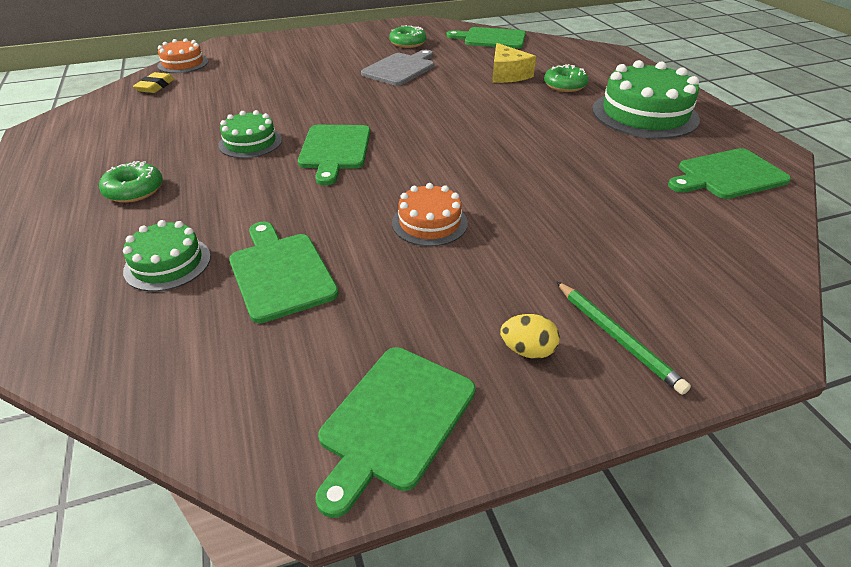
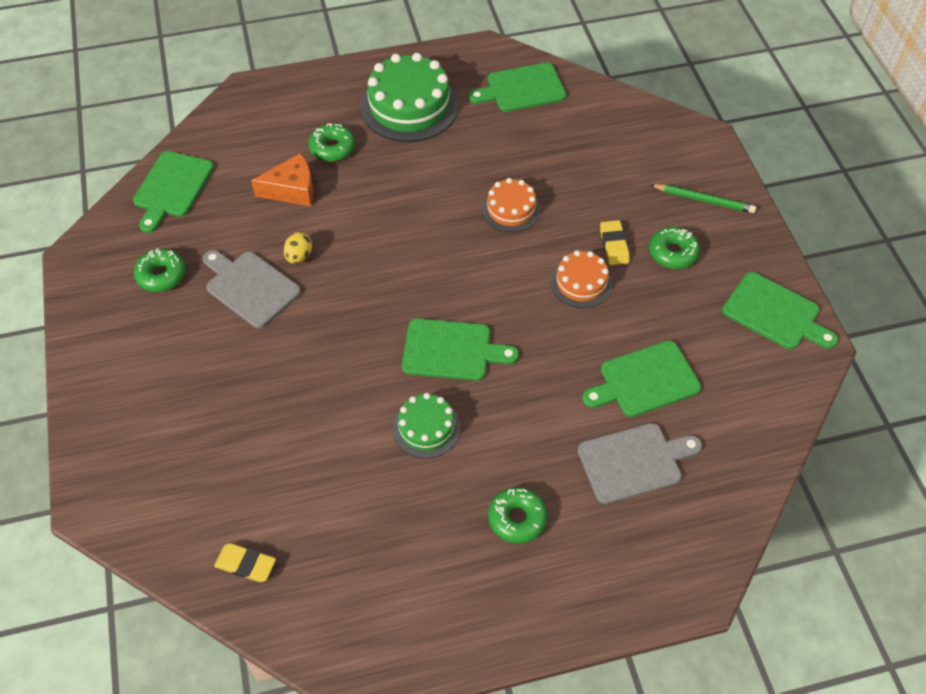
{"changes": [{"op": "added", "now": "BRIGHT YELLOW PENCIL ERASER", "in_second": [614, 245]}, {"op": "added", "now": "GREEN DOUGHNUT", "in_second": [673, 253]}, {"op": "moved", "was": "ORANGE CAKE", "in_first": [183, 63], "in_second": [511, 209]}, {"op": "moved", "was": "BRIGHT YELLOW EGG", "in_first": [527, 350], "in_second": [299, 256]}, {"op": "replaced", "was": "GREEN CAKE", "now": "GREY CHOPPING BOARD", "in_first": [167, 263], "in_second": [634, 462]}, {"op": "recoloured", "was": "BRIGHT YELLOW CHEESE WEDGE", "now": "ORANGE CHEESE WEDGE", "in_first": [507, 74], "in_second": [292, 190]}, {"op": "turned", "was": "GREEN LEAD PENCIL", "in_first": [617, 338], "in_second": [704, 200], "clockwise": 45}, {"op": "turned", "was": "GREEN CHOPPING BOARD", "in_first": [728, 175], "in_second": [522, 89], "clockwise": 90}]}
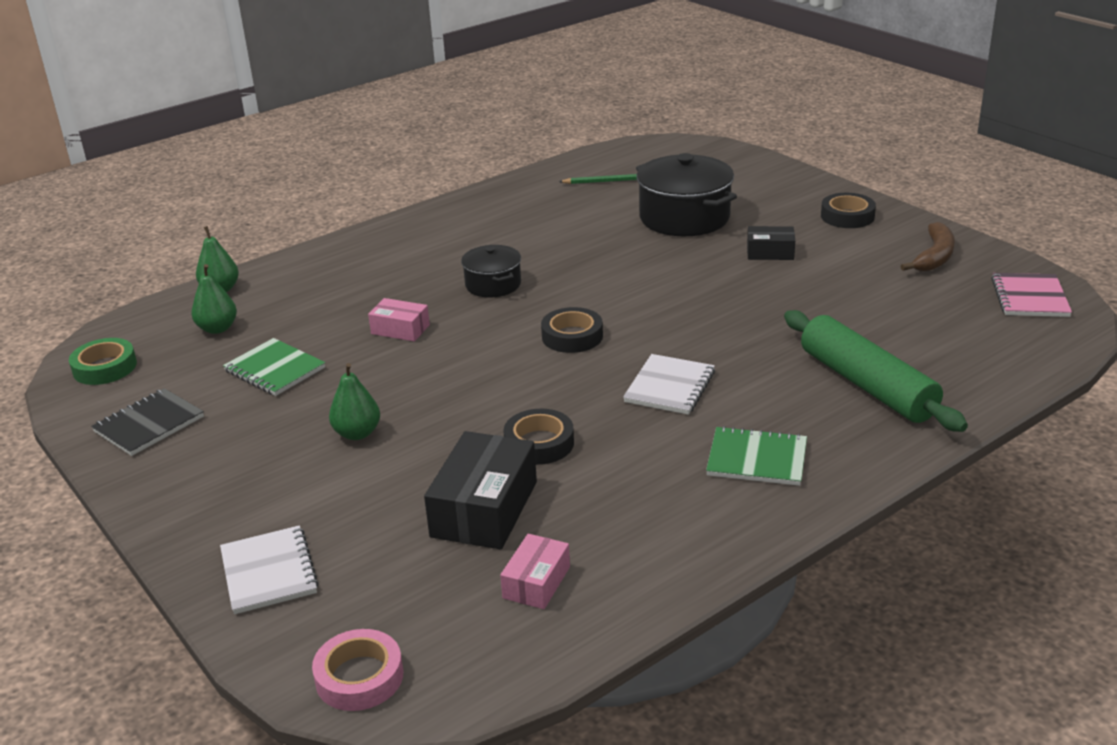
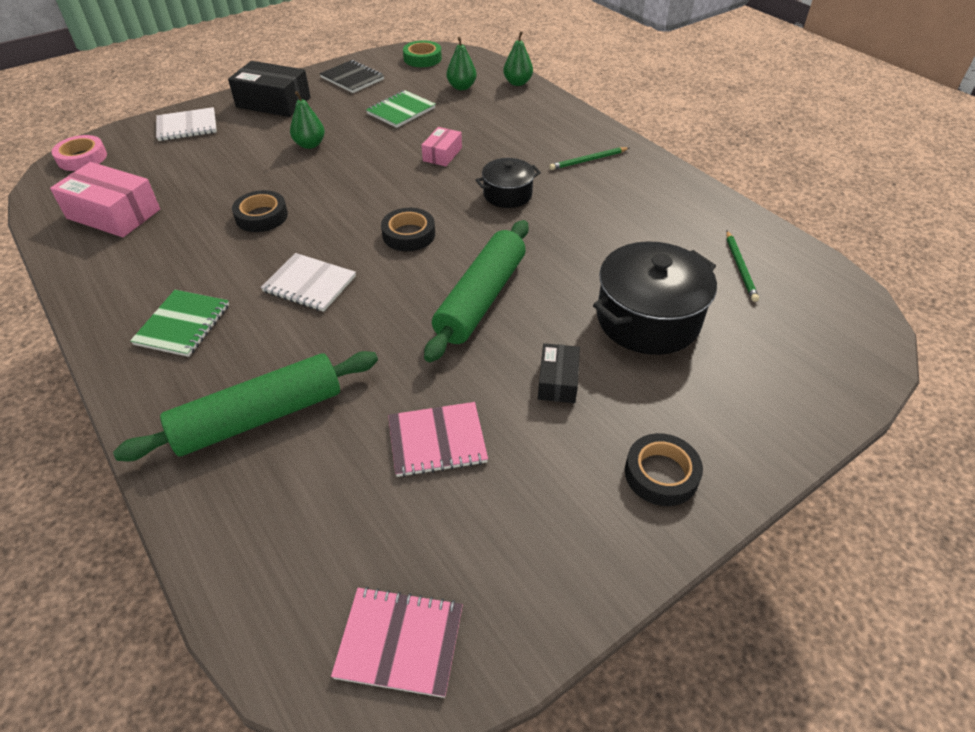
{"changes": [{"op": "removed", "was": "RUSSET TOY BANANA", "in_first": [934, 257]}, {"op": "added", "now": "ROSY EXERCISE BOOK", "in_second": [437, 441]}, {"op": "added", "now": "GREEN DOUGH ROLLER", "in_second": [481, 299]}, {"op": "added", "now": "GREEN LEAD PENCIL", "in_second": [588, 160]}, {"op": "moved", "was": "BLACK BOX", "in_first": [484, 509], "in_second": [273, 102]}, {"op": "resized", "was": "ROSY BOX", "in_first": [536, 582], "in_second": [113, 214], "ratio": 1.79}]}
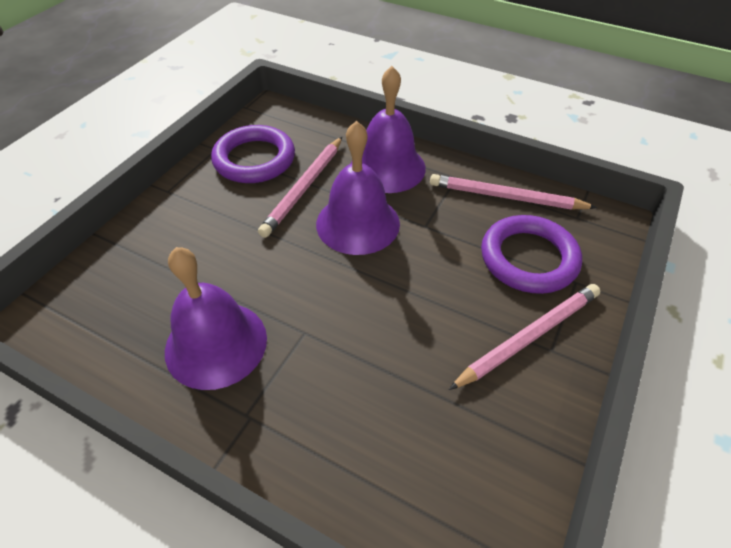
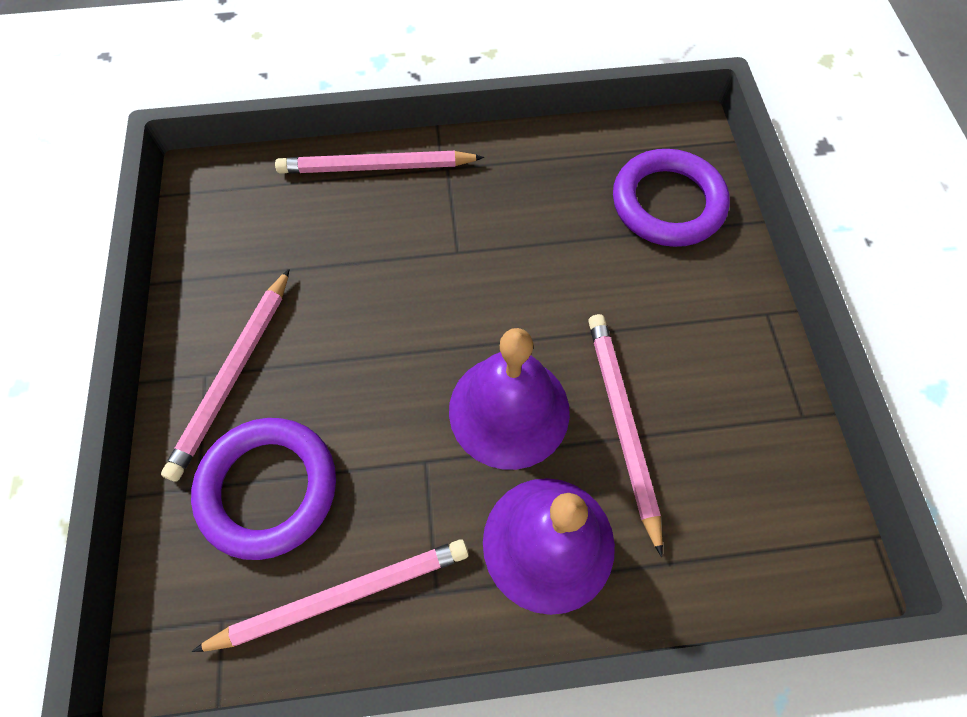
{"changes": [{"op": "removed", "was": "ROYAL PURPLE HAND BELL", "in_first": [216, 344]}, {"op": "added", "now": "ROSY LEAD PENCIL", "in_second": [376, 167]}, {"op": "moved", "was": "ROYAL PURPLE TORUS", "in_first": [254, 159], "in_second": [667, 203]}]}
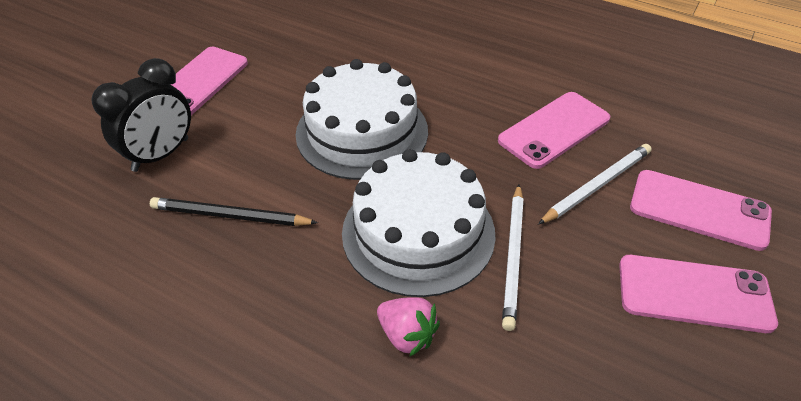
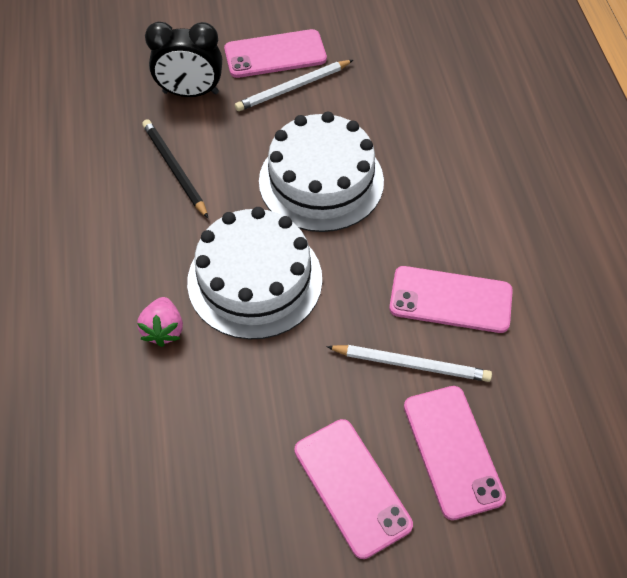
{"changes": [{"op": "moved", "was": "SNOW-WHITE LEAD PENCIL", "in_first": [513, 256], "in_second": [293, 88]}]}
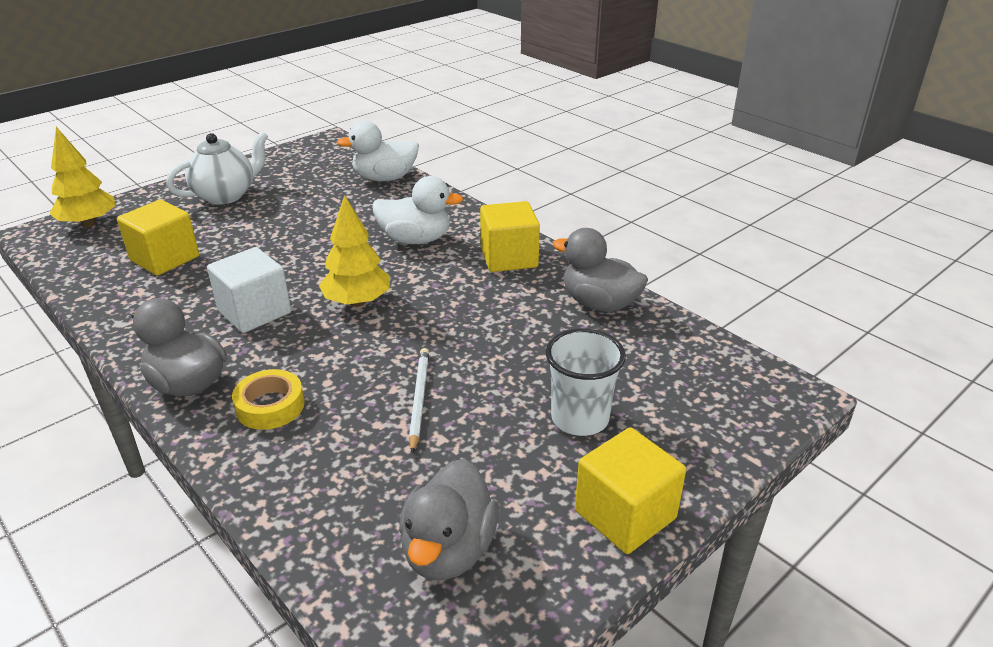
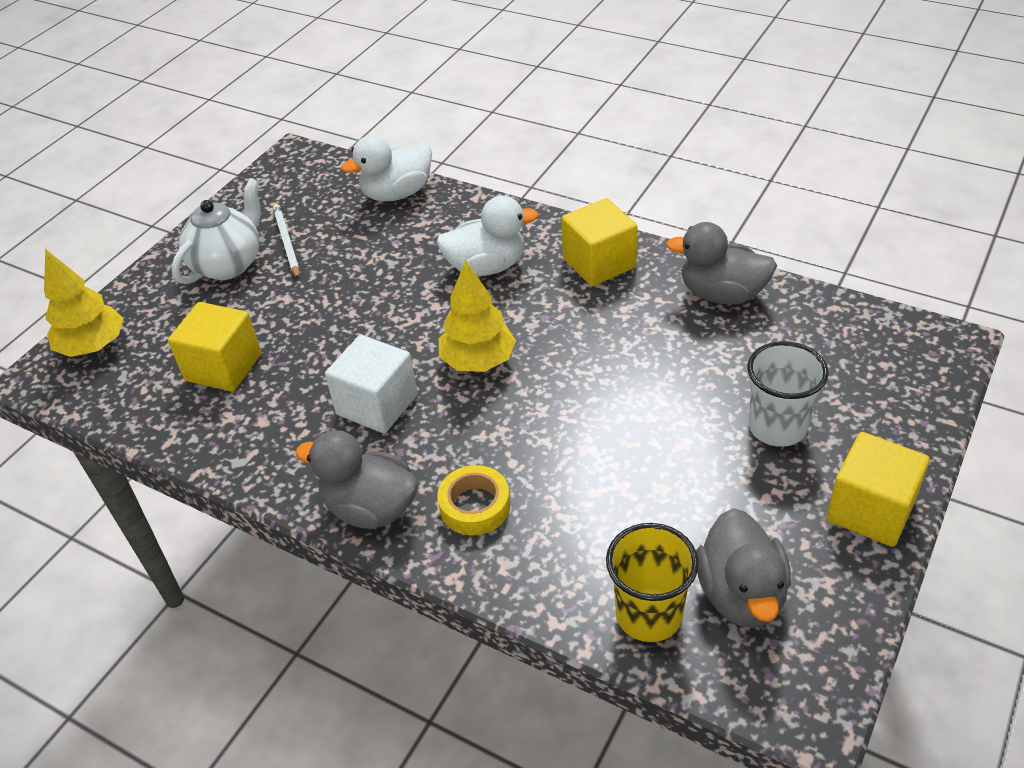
{"changes": [{"op": "added", "now": "BRIGHT YELLOW BEAKER", "in_second": [649, 615]}, {"op": "moved", "was": "SNOW-WHITE LEAD PENCIL", "in_first": [419, 400], "in_second": [287, 243]}]}
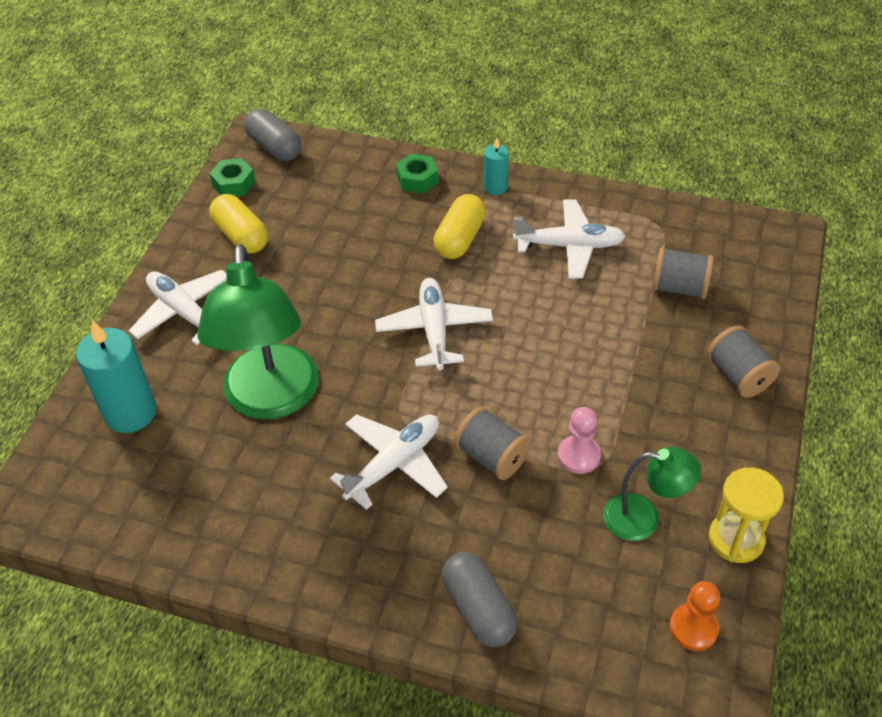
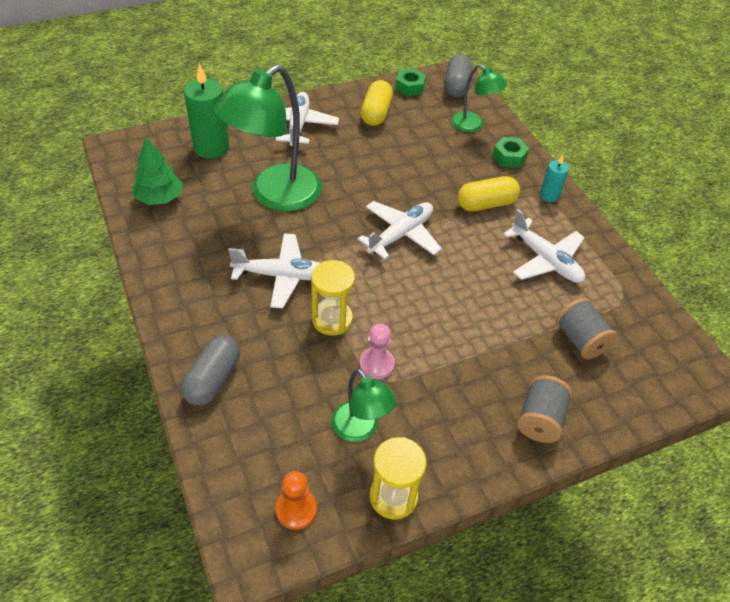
{"changes": [{"op": "added", "now": "GREEN TOY TREE", "in_second": [159, 198]}, {"op": "added", "now": "GREEN DESK LAMP", "in_second": [473, 125]}, {"op": "replaced", "was": "GREY SPOOL", "now": "BRIGHT YELLOW SAND TIMER", "in_first": [491, 457], "in_second": [332, 319]}, {"op": "recoloured", "was": "AQUA PILLAR CANDLE", "now": "GREEN PILLAR CANDLE", "in_first": [130, 412], "in_second": [211, 147]}]}
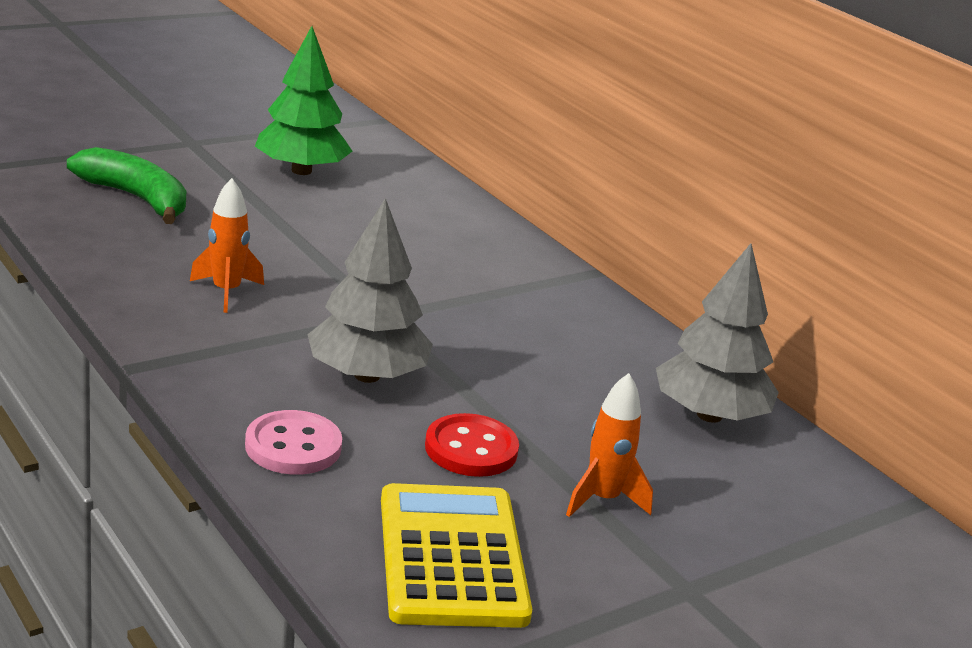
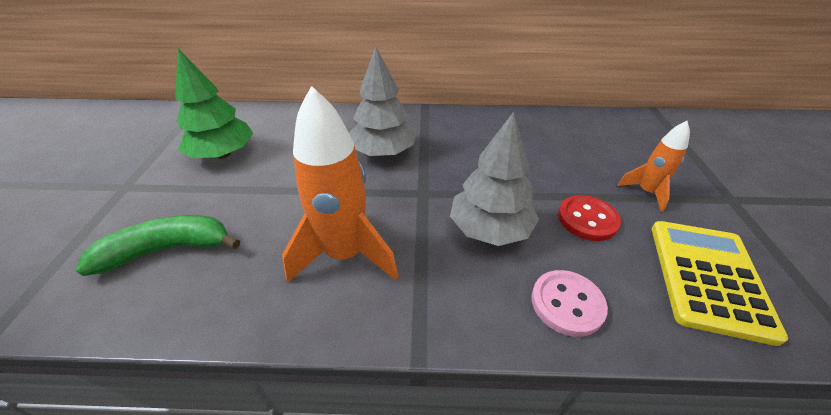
{"changes": [{"op": "moved", "was": "GREY TOY TREE", "in_first": [709, 415], "in_second": [383, 152]}, {"op": "turned", "was": "BRIGHT YELLOW ADDING MACHINE", "in_first": [452, 557], "in_second": [708, 277], "clockwise": 75}, {"op": "resized", "was": "ORANGE TOY ROCKET", "in_first": [226, 292], "in_second": [345, 254], "ratio": 1.85}]}
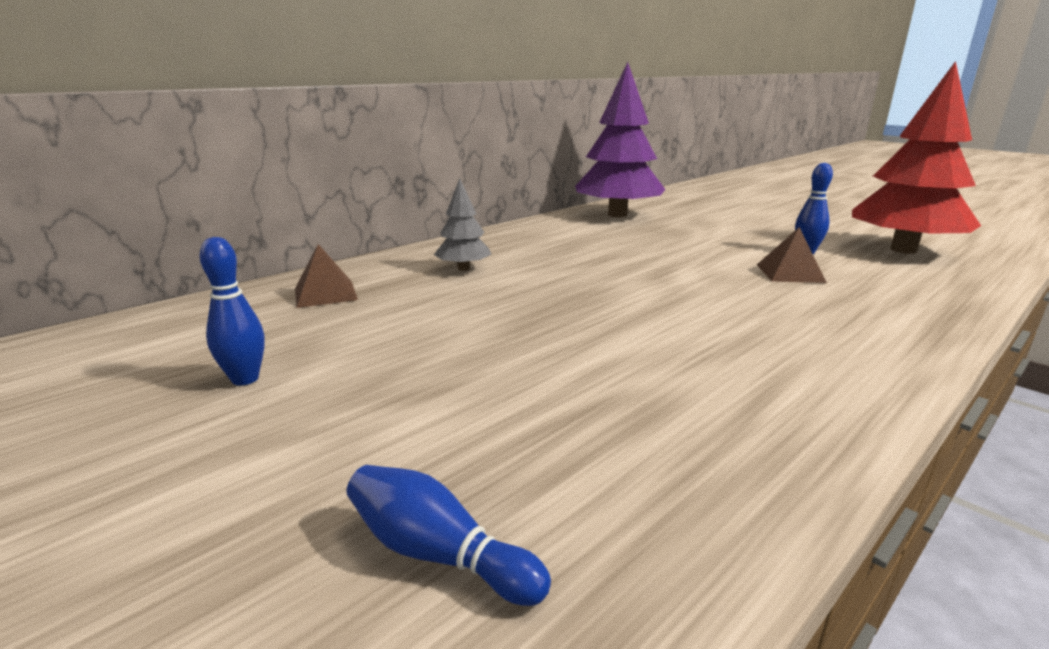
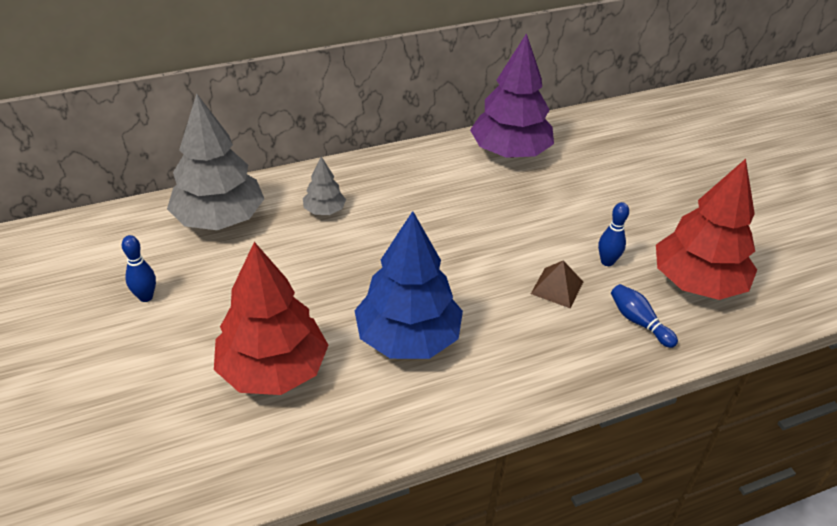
{"changes": [{"op": "added", "now": "RED TOY TREE", "in_second": [273, 370]}, {"op": "added", "now": "ROYAL BLUE TOY TREE", "in_second": [408, 338]}, {"op": "moved", "was": "ROYAL BLUE SKITTLE", "in_first": [439, 554], "in_second": [639, 322]}, {"op": "replaced", "was": "RUSSET PYRAMID SHAPE", "now": "GREY TOY TREE", "in_first": [325, 294], "in_second": [219, 219]}]}
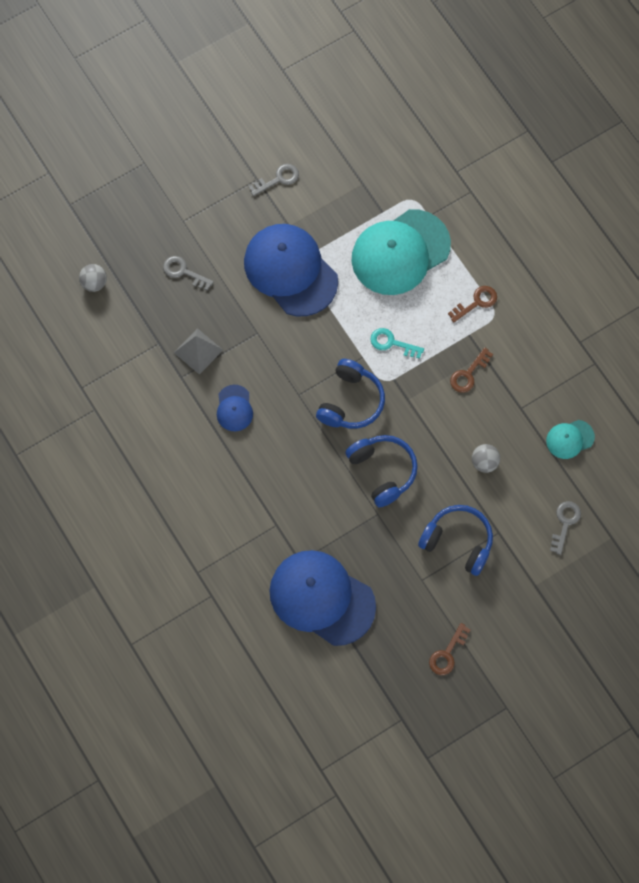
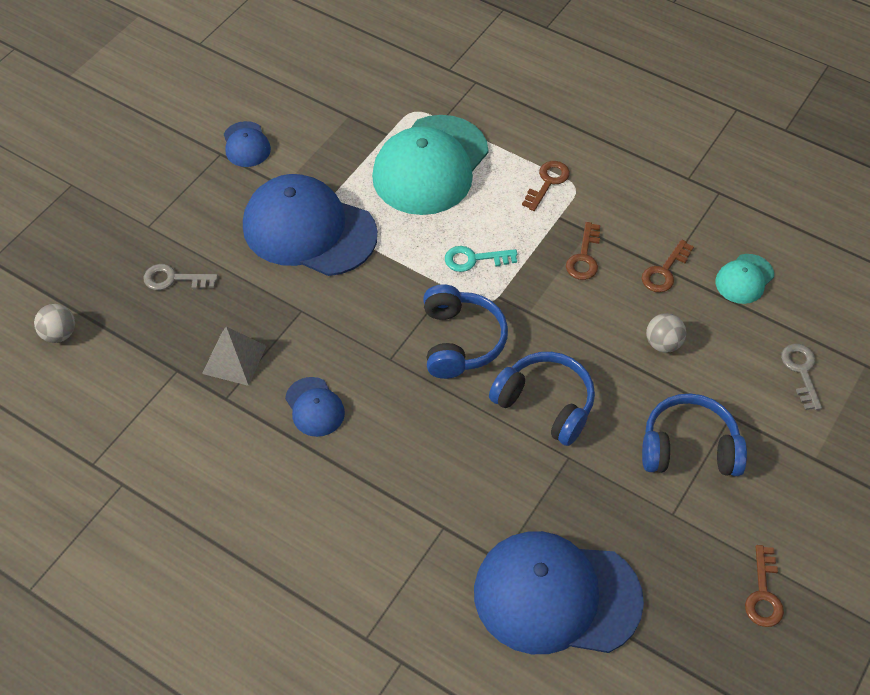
{"changes": [{"op": "added", "now": "RUSSET KEY", "in_second": [664, 271]}, {"op": "replaced", "was": "GREY KEY", "now": "ROYAL BLUE BASEBALL CAP", "in_first": [278, 179], "in_second": [246, 144]}]}
